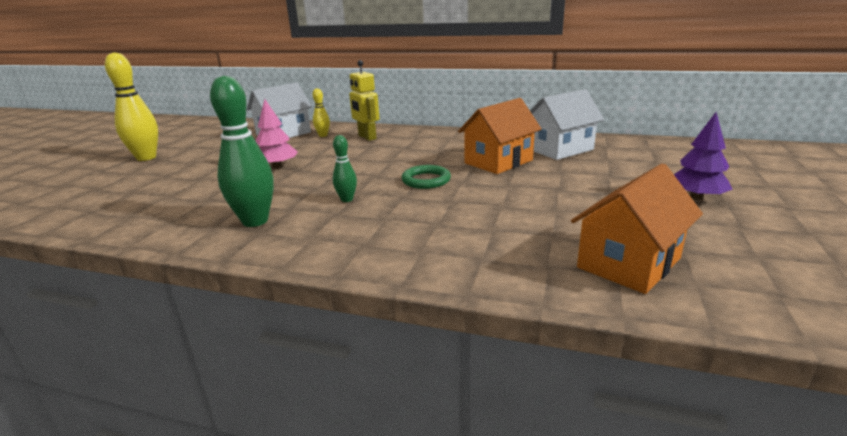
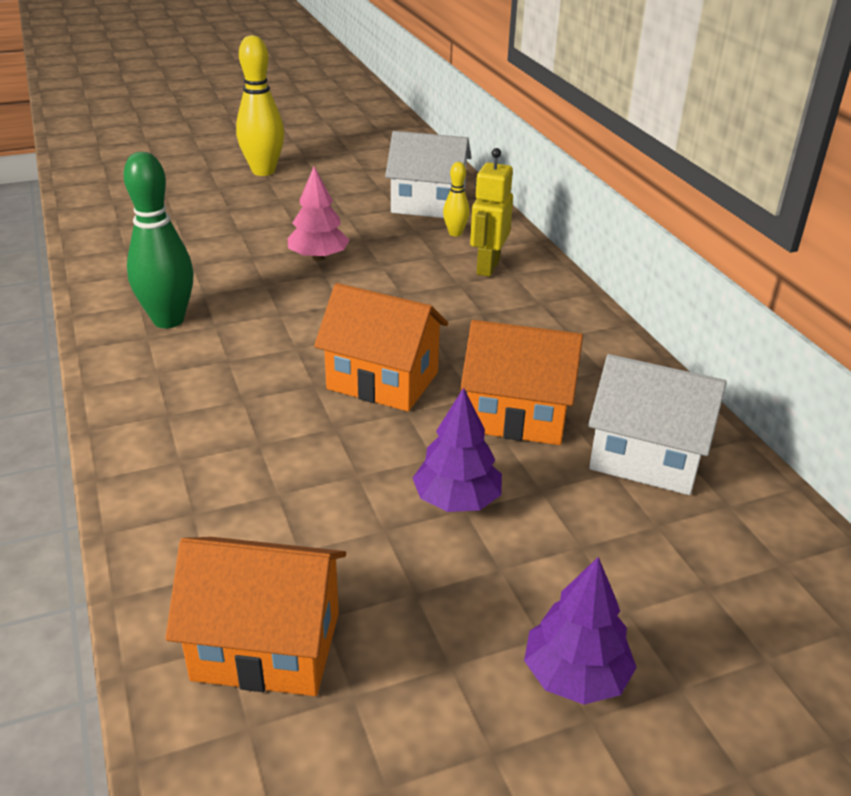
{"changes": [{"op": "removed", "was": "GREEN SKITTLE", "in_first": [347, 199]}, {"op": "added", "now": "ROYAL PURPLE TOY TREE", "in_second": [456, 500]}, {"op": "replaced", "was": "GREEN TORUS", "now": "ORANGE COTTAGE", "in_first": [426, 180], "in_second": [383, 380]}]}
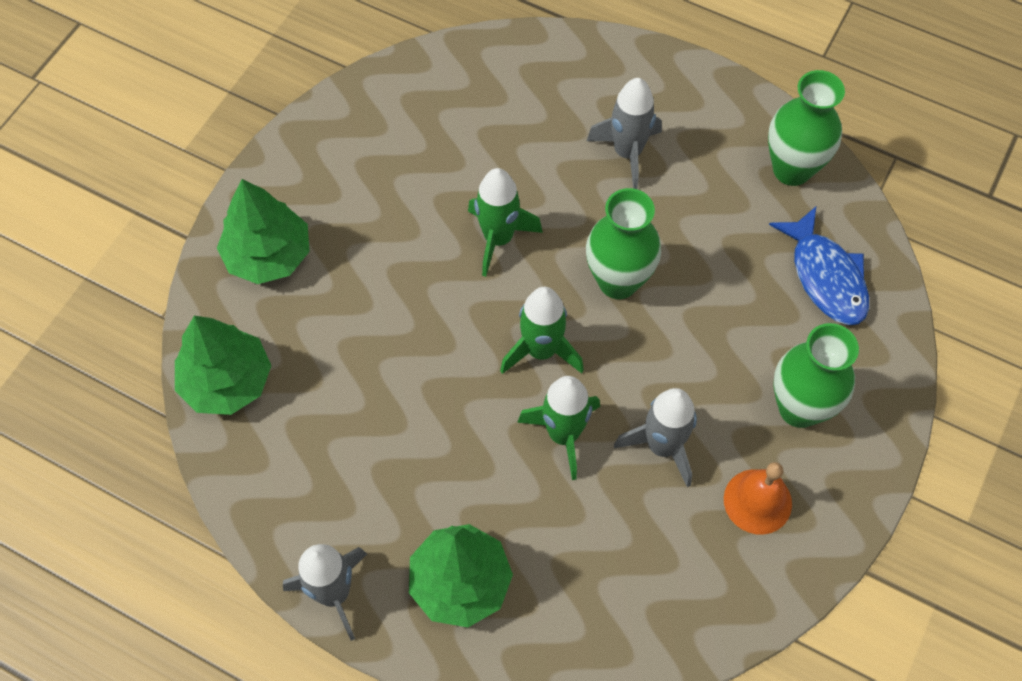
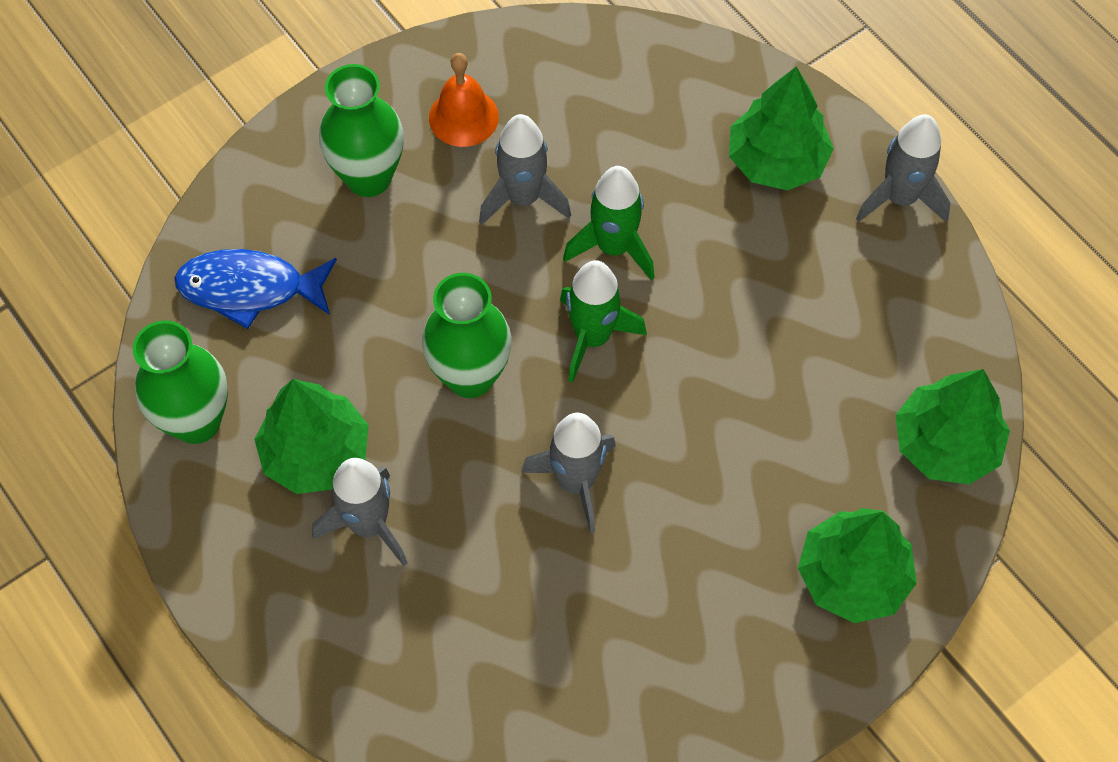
{"changes": [{"op": "added", "now": "GREEN TOY TREE", "in_second": [316, 453]}, {"op": "recoloured", "was": "GREEN TOY ROCKET", "now": "GREY TOY ROCKET", "in_first": [498, 238], "in_second": [576, 482]}, {"op": "turned", "was": "ROYAL BLUE FISH", "in_first": [826, 277], "in_second": [249, 289], "clockwise": -90}]}
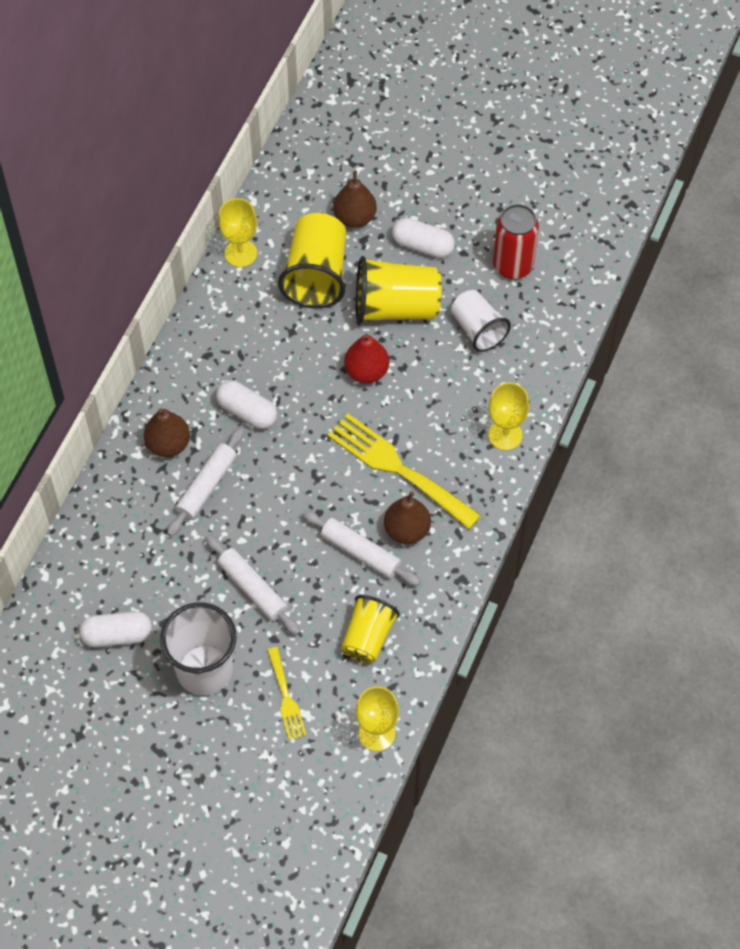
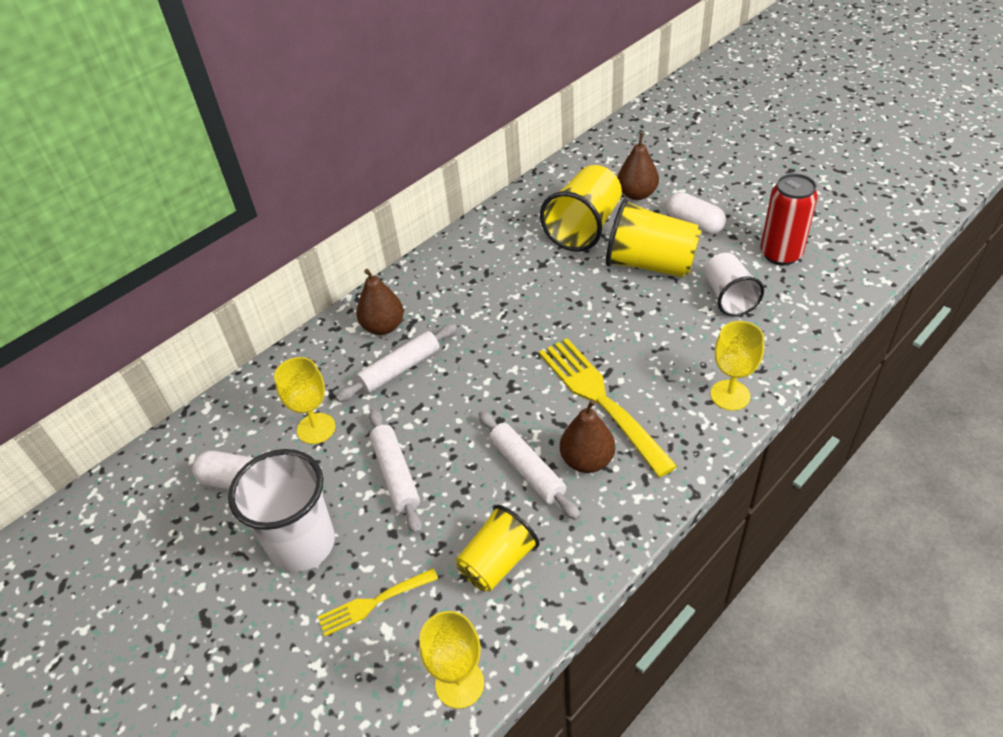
{"changes": [{"op": "removed", "was": "SNOW-WHITE PILL SHAPE", "in_first": [247, 412]}, {"op": "removed", "was": "RED TOY PEAR", "in_first": [366, 371]}, {"op": "moved", "was": "BRIGHT YELLOW WINE GLASS", "in_first": [240, 253], "in_second": [316, 428]}, {"op": "turned", "was": "BRIGHT YELLOW FORK", "in_first": [286, 697], "in_second": [373, 603], "clockwise": 60}]}
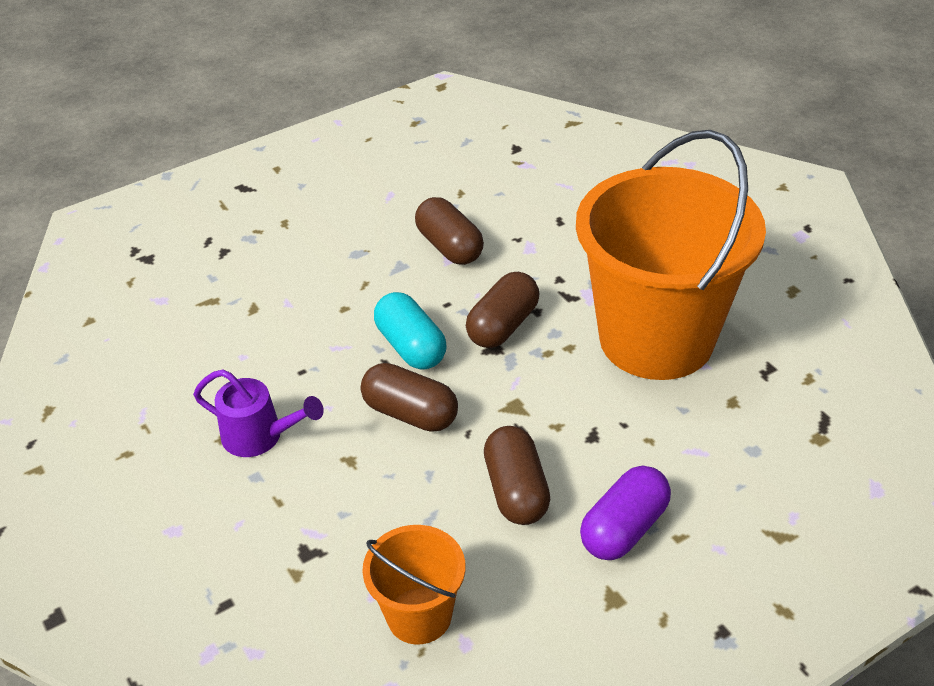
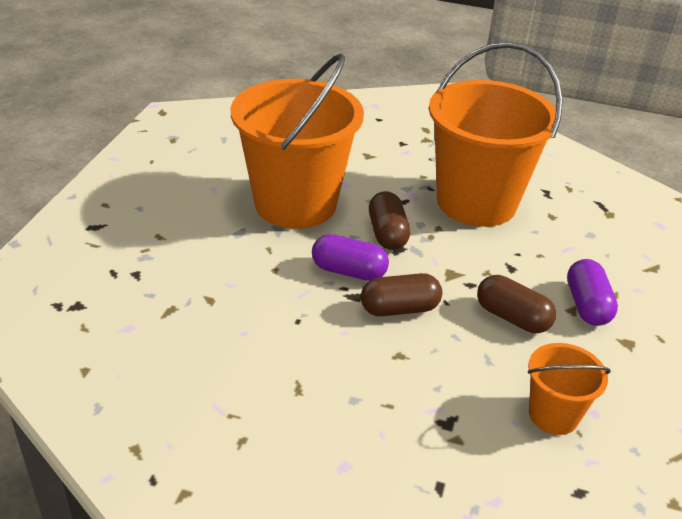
{"changes": [{"op": "removed", "was": "ROYAL PURPLE WATERING CAN", "in_first": [261, 437]}, {"op": "replaced", "was": "RUSSET PILL SHAPE", "now": "ORANGE SAND BUCKET", "in_first": [449, 247], "in_second": [295, 204]}, {"op": "recoloured", "was": "AQUA PILL SHAPE", "now": "ROYAL PURPLE PILL SHAPE", "in_first": [411, 347], "in_second": [349, 271]}]}
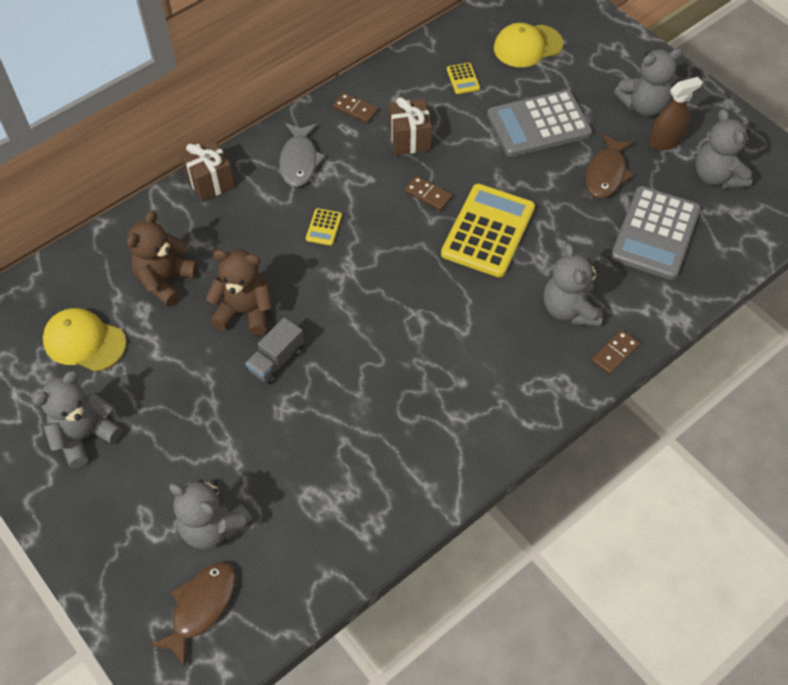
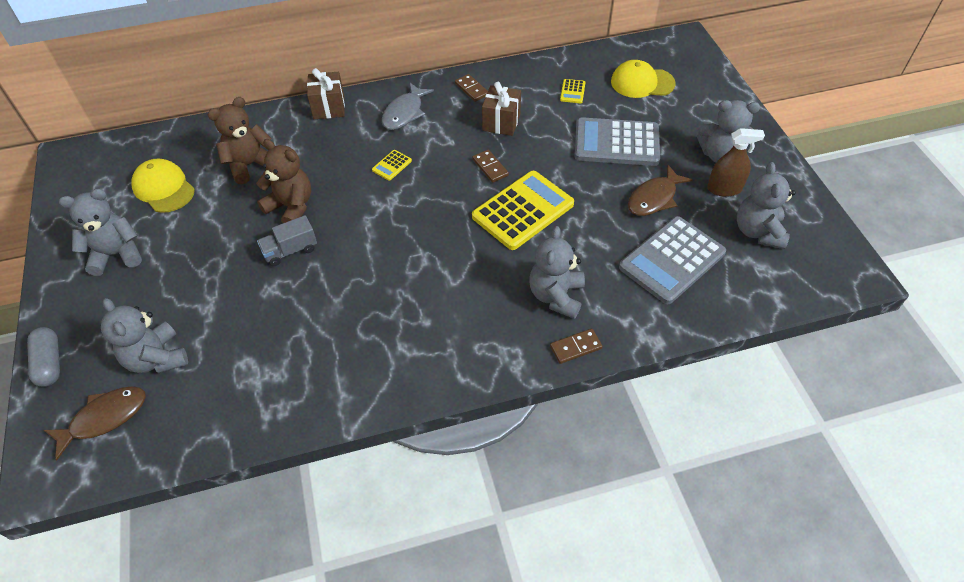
{"changes": [{"op": "added", "now": "GREY PILL SHAPE", "in_second": [50, 363]}]}
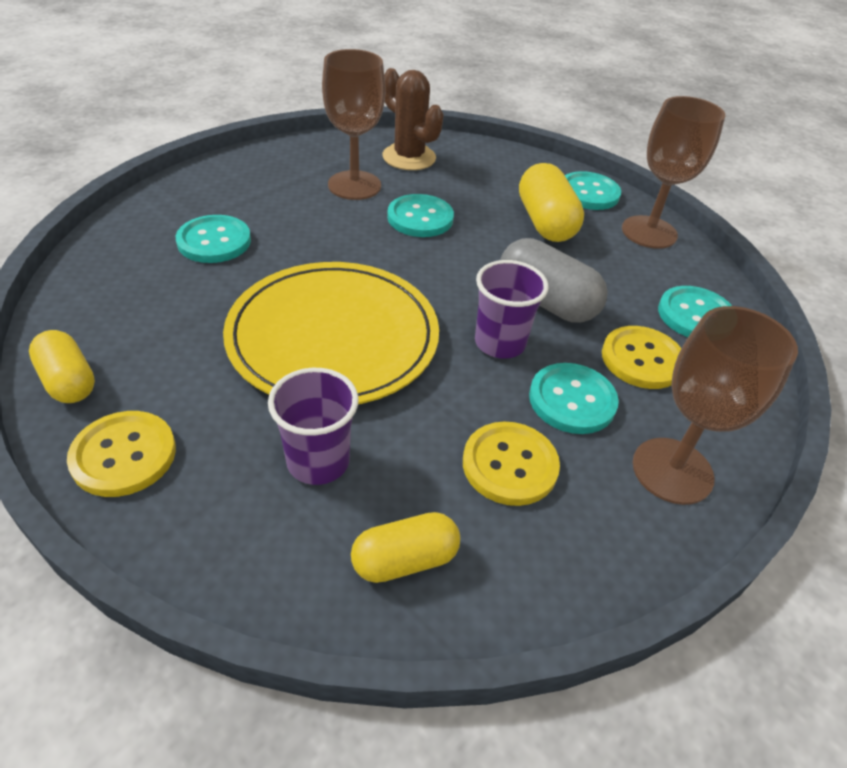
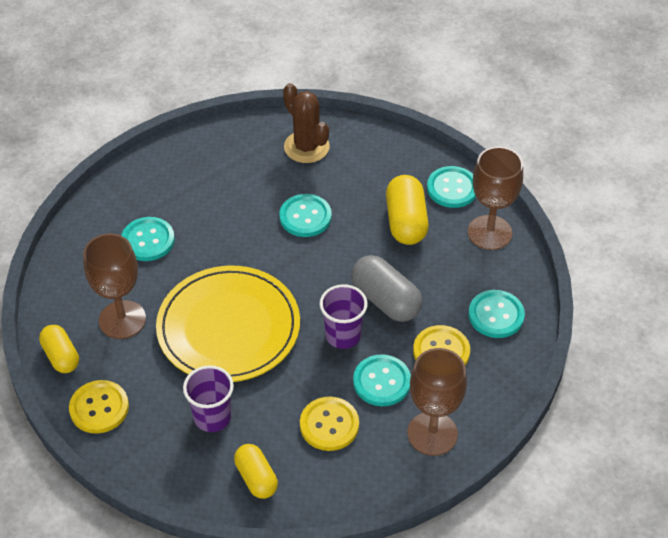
{"changes": [{"op": "moved", "was": "RUSSET WINE GLASS", "in_first": [354, 185], "in_second": [122, 320]}, {"op": "turned", "was": "BRIGHT YELLOW PILL SHAPE", "in_first": [404, 560], "in_second": [256, 478], "clockwise": 75}]}
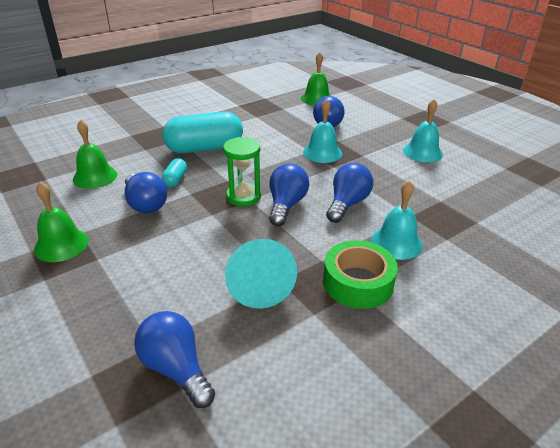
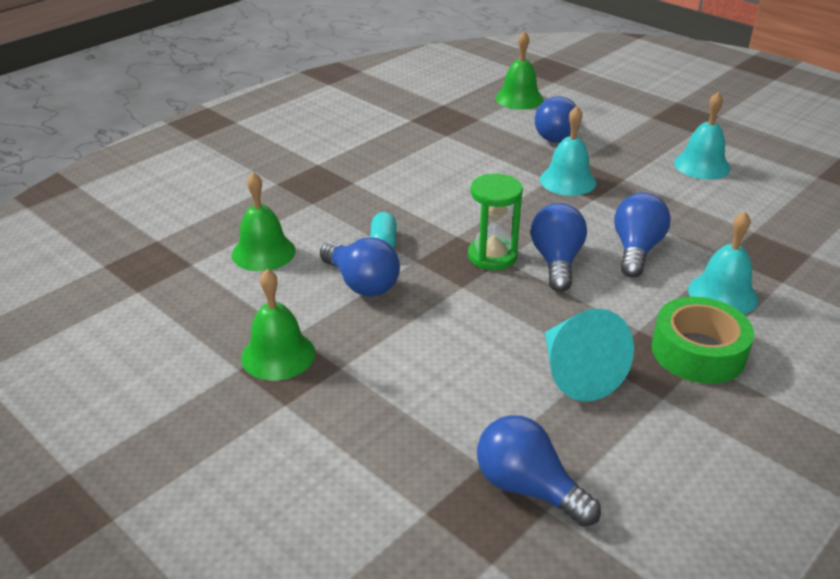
{"changes": [{"op": "removed", "was": "AQUA PILL SHAPE", "in_first": [204, 148]}]}
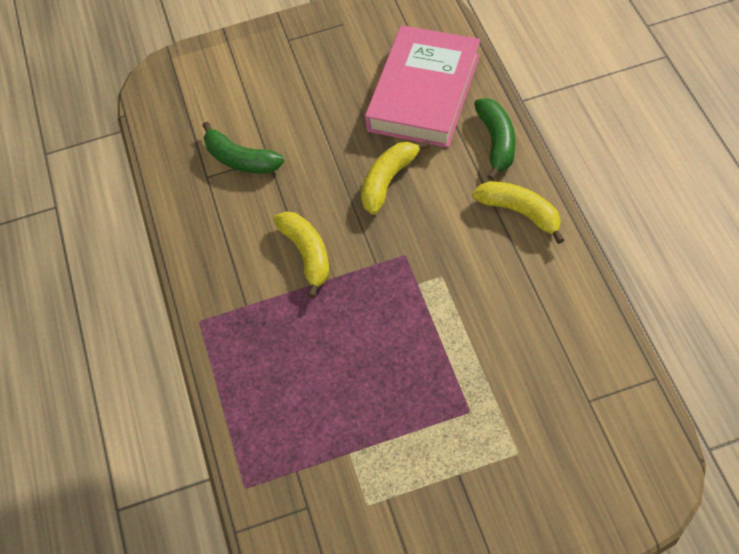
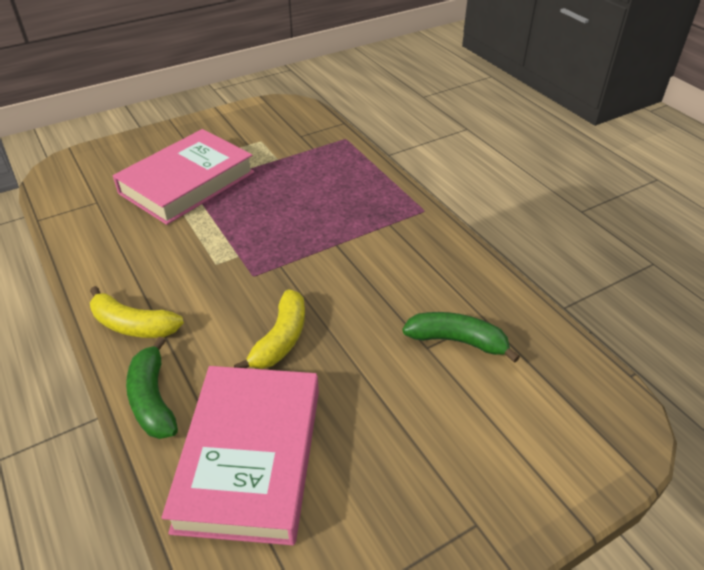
{"changes": [{"op": "removed", "was": "BRIGHT YELLOW TOY BANANA", "in_first": [307, 254]}, {"op": "added", "now": "ROSY HARDCOVER", "in_second": [187, 183]}]}
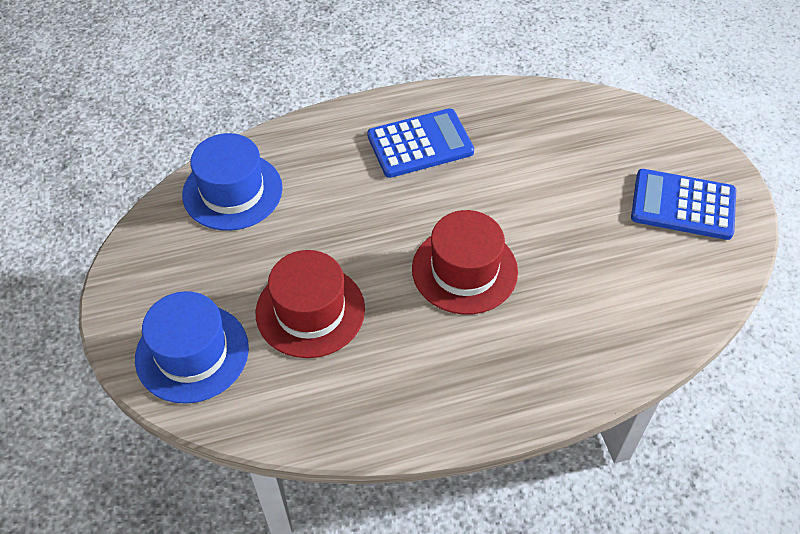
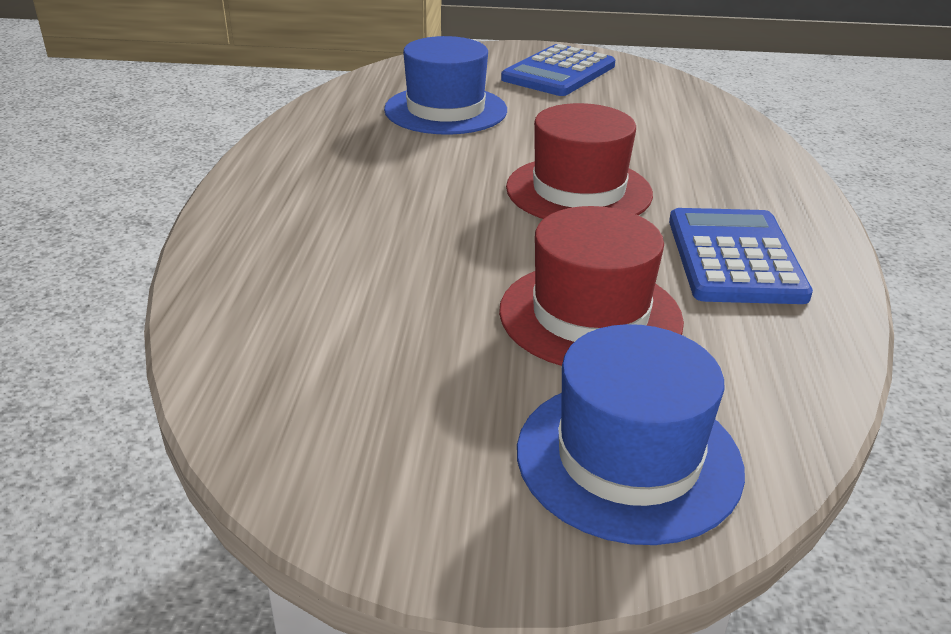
{"changes": [{"op": "moved", "was": "ROYAL BLUE TALL HAT", "in_first": [232, 191], "in_second": [446, 110]}, {"op": "moved", "was": "ROYAL BLUE ADDING MACHINE", "in_first": [420, 144], "in_second": [734, 258]}]}
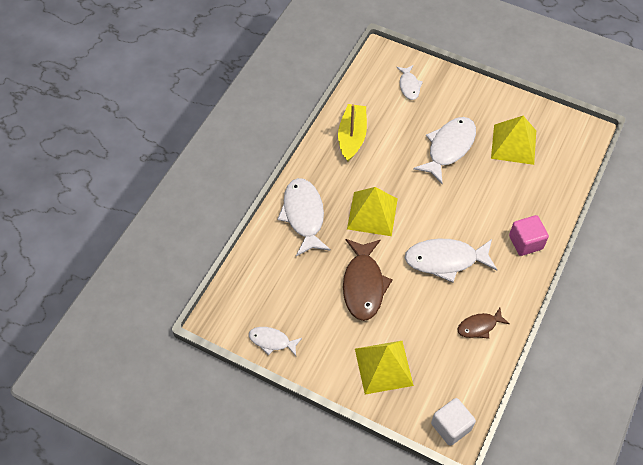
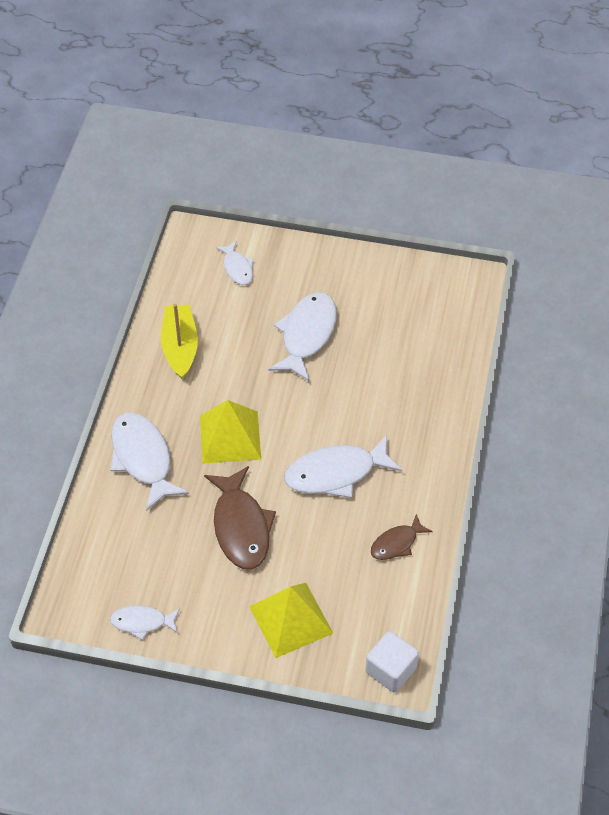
{"changes": [{"op": "removed", "was": "BRIGHT YELLOW PYRAMID SHAPE", "in_first": [513, 144]}, {"op": "removed", "was": "ROSY BLOCK", "in_first": [525, 242]}]}
